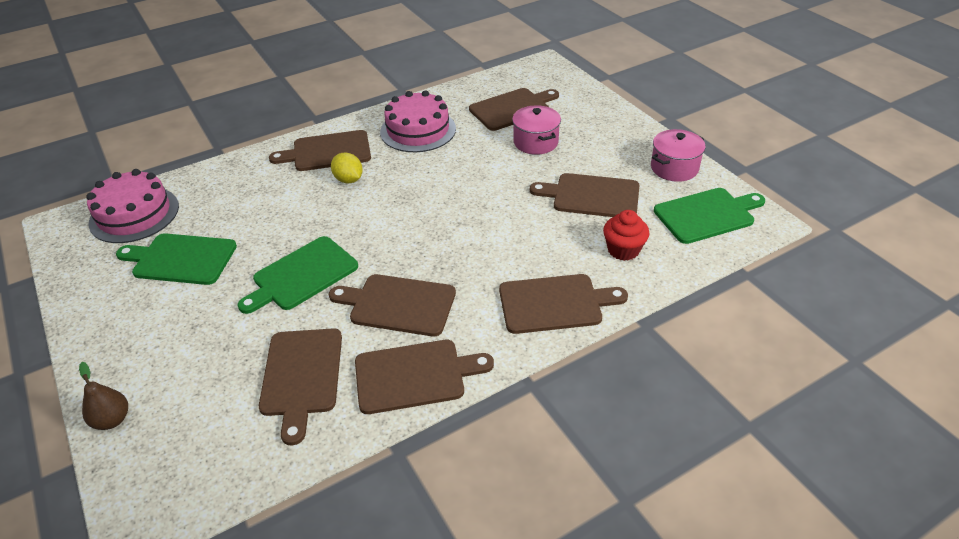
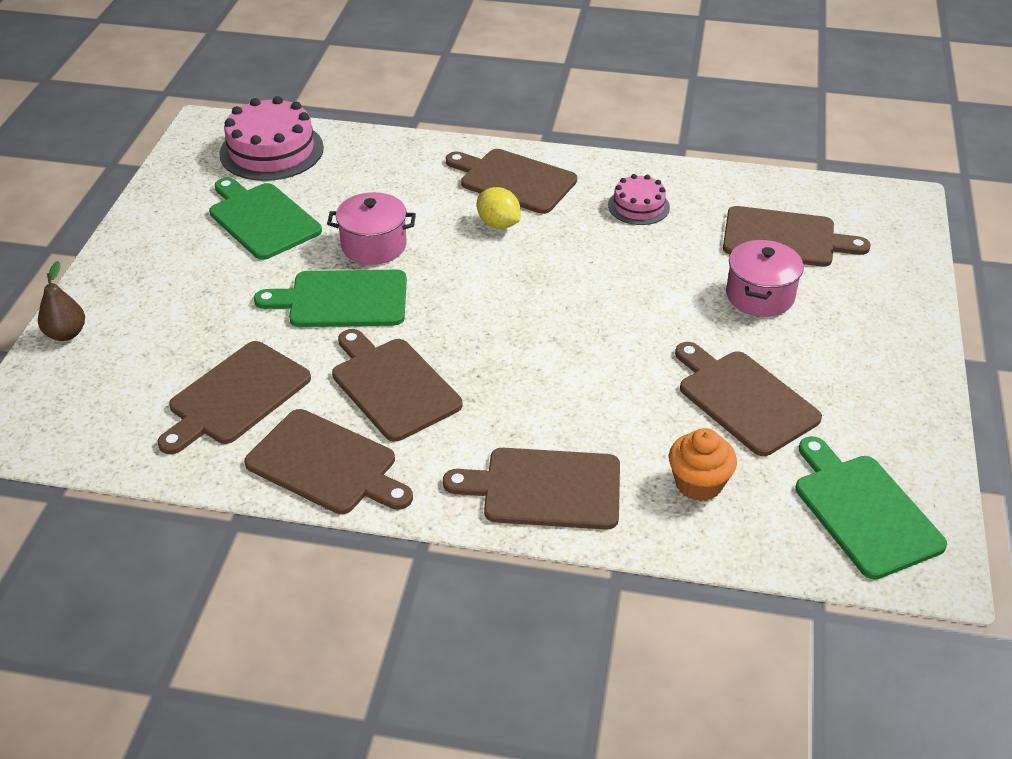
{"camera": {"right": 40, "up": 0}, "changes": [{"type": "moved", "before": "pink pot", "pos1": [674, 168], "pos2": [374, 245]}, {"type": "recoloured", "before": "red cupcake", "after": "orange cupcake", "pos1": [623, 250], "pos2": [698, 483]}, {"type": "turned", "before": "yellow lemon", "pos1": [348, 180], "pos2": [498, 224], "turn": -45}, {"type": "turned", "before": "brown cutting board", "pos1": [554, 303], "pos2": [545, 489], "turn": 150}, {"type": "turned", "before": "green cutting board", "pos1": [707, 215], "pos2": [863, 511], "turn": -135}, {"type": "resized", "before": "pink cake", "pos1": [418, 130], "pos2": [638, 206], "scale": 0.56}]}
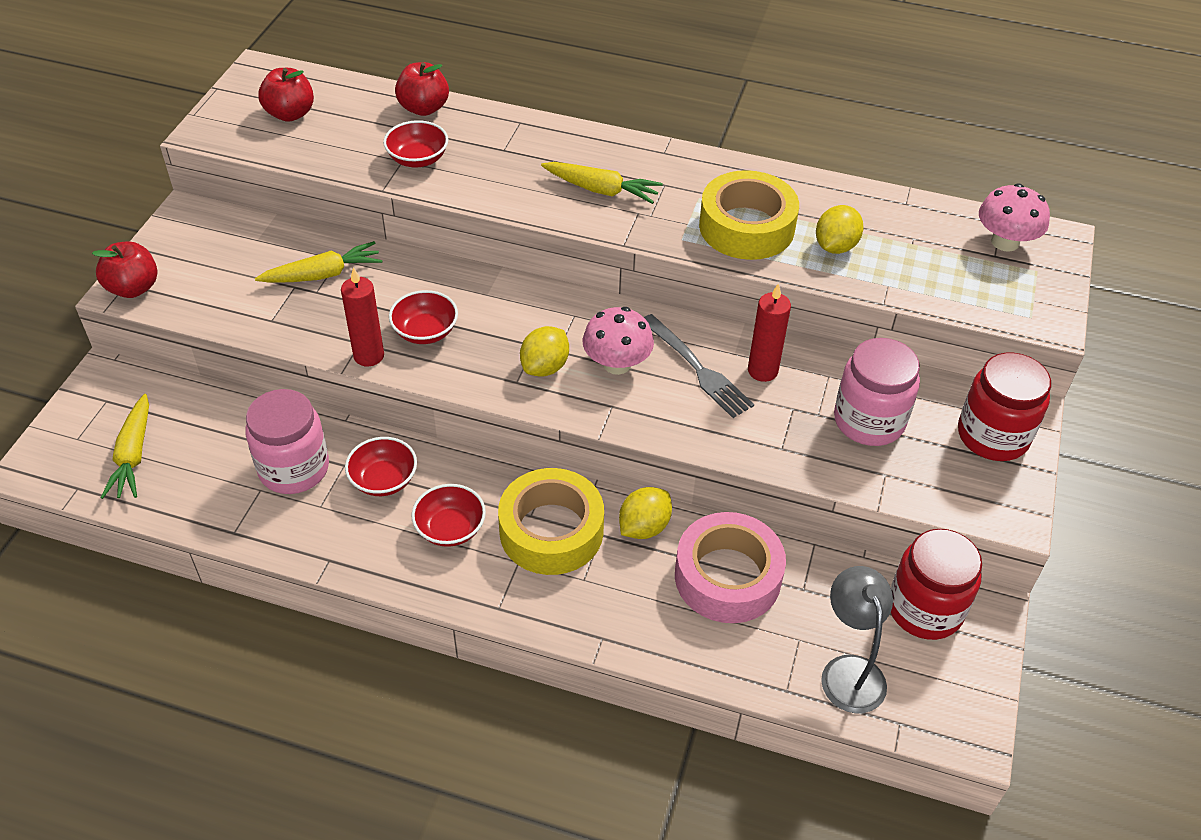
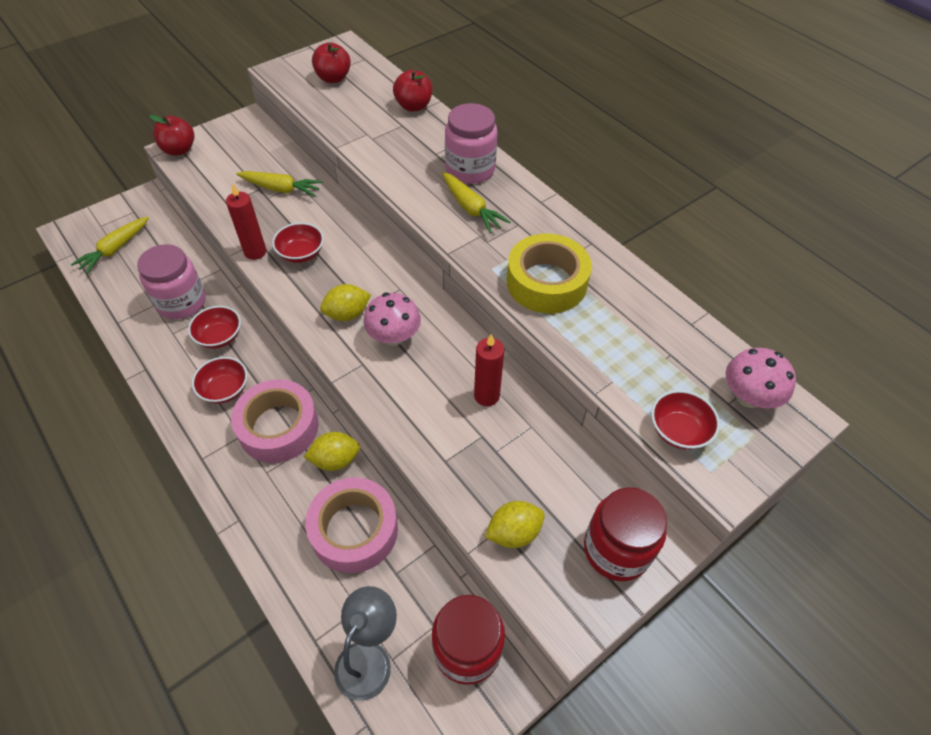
{"camera": {"right": 35, "up": 5}, "changes": [{"type": "removed", "before": "grey fork", "pos1": [698, 369]}, {"type": "moved", "before": "red bowl", "pos1": [418, 159], "pos2": [678, 430]}, {"type": "moved", "before": "yellow lemon", "pos1": [835, 246], "pos2": [513, 532]}, {"type": "moved", "before": "pink jar", "pos1": [869, 421], "pos2": [470, 169]}, {"type": "recoloured", "before": "yellow tape", "after": "pink tape", "pos1": [551, 531], "pos2": [278, 427]}]}
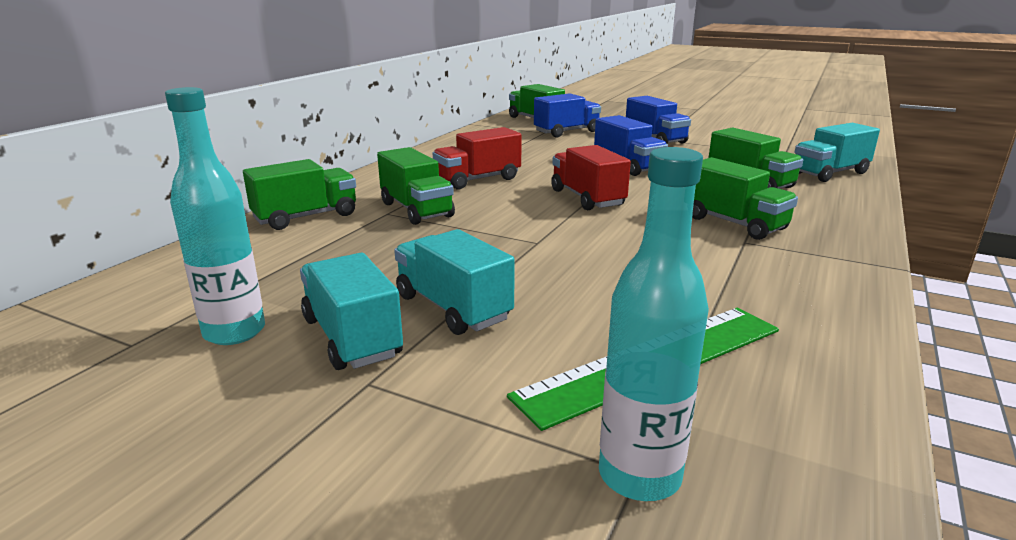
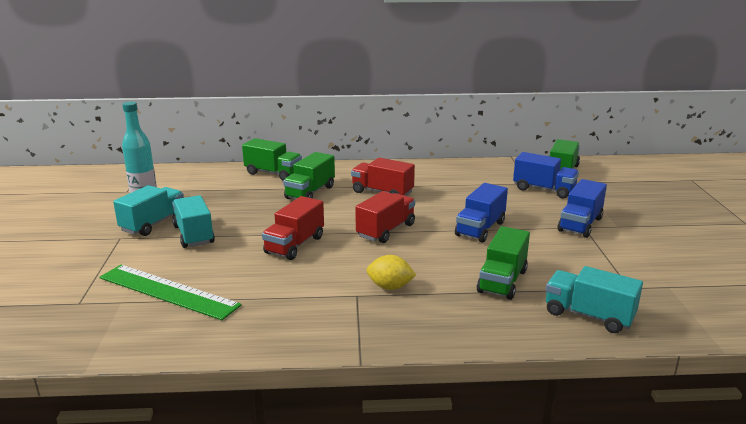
{"camera": {"right": 60, "up": 0}, "changes": [{"type": "removed", "before": "turquoise bottle", "pos1": [639, 476]}, {"type": "added", "after": "red truck", "pos2": [294, 245]}, {"type": "replaced", "before": "green truck", "after": "yellow lemon", "pos1": [734, 223], "pos2": [390, 287]}, {"type": "turned", "before": "turquoise truck", "pos1": [453, 308], "pos2": [194, 235], "turn": -45}]}
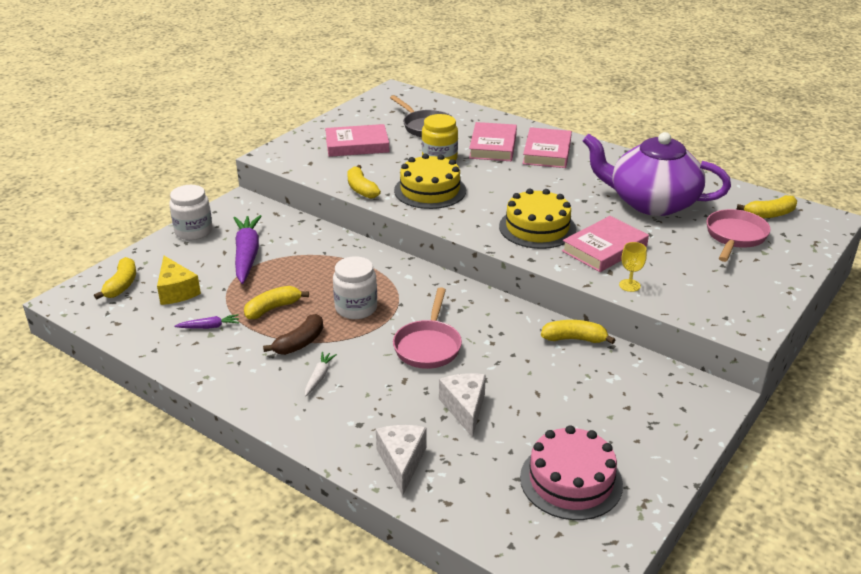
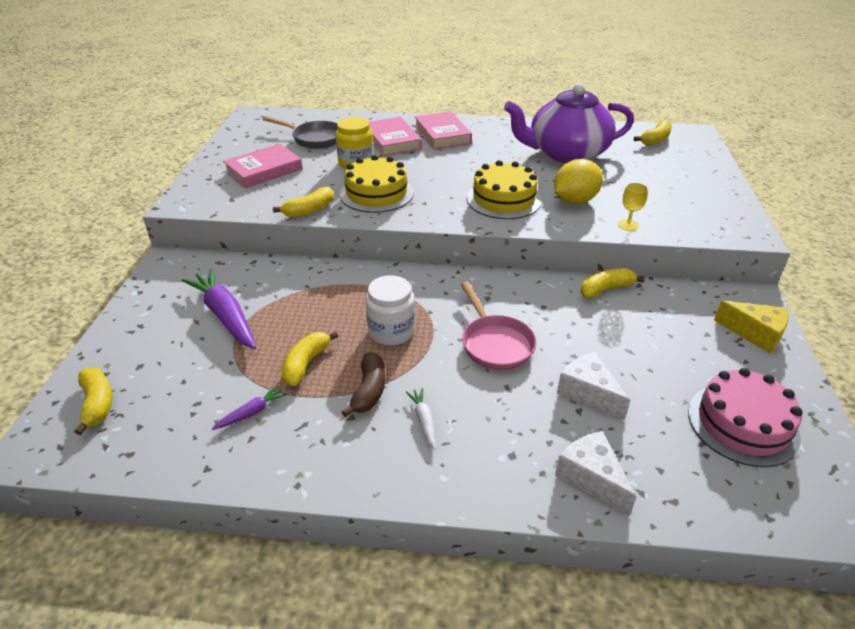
{"camera": {"right": -30, "up": 5}, "changes": [{"type": "removed", "before": "white jar", "pos1": [193, 231]}, {"type": "removed", "before": "pink pan", "pos1": [735, 237]}, {"type": "moved", "before": "yellow cheese", "pos1": [176, 291], "pos2": [755, 334]}, {"type": "replaced", "before": "pink book", "after": "yellow lemon", "pos1": [604, 248], "pos2": [574, 201]}, {"type": "turned", "before": "yellow banana", "pos1": [361, 189], "pos2": [309, 210], "turn": -75}]}
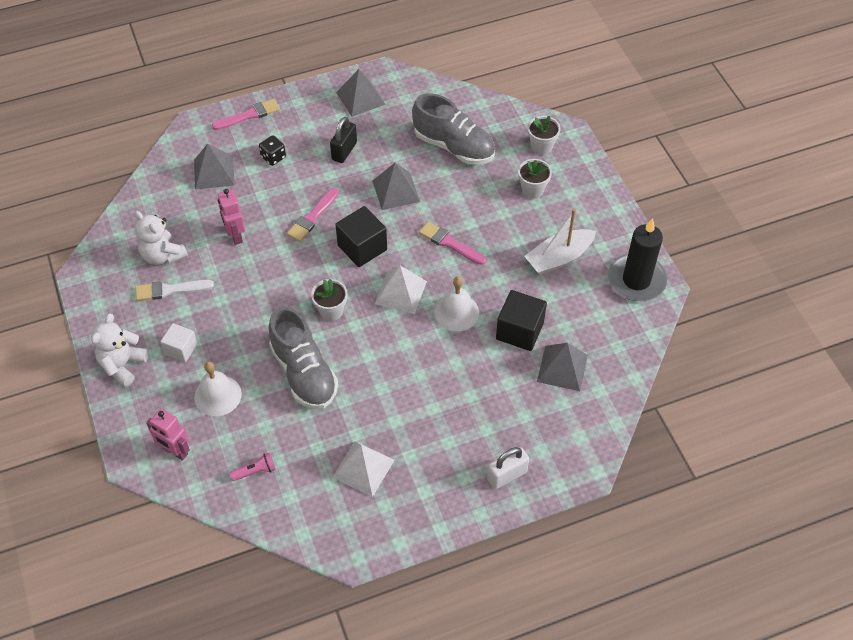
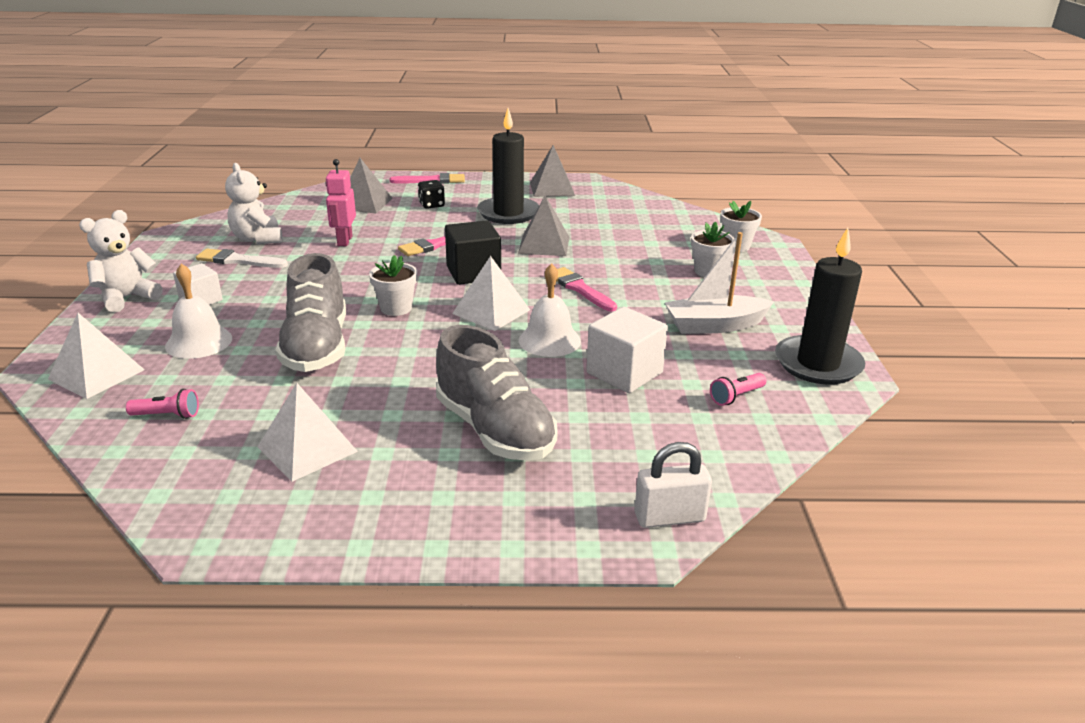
{"camera": {"right": 20, "up": -25}, "changes": [{"type": "removed", "before": "grey pyramid", "pos1": [562, 368]}, {"type": "added", "after": "pink flashlight", "pos2": [736, 396]}, {"type": "moved", "before": "grey shoe", "pos1": [454, 146], "pos2": [495, 430]}, {"type": "moved", "before": "white padlock", "pos1": [507, 475], "pos2": [669, 517]}, {"type": "replaced", "before": "pink robot", "after": "white pyramid", "pos1": [175, 451], "pos2": [96, 374]}, {"type": "replaced", "before": "black padlock", "after": "black candle", "pos1": [344, 151], "pos2": [508, 213]}, {"type": "recoloured", "before": "black cube", "after": "white cube", "pos1": [519, 331], "pos2": [624, 373]}]}
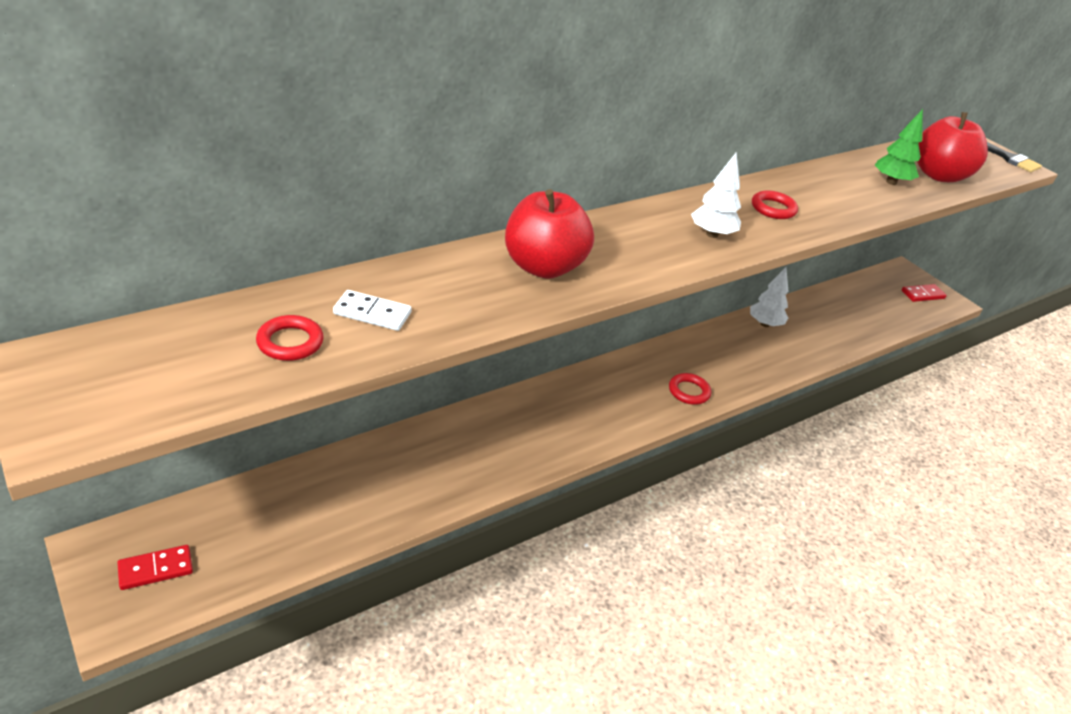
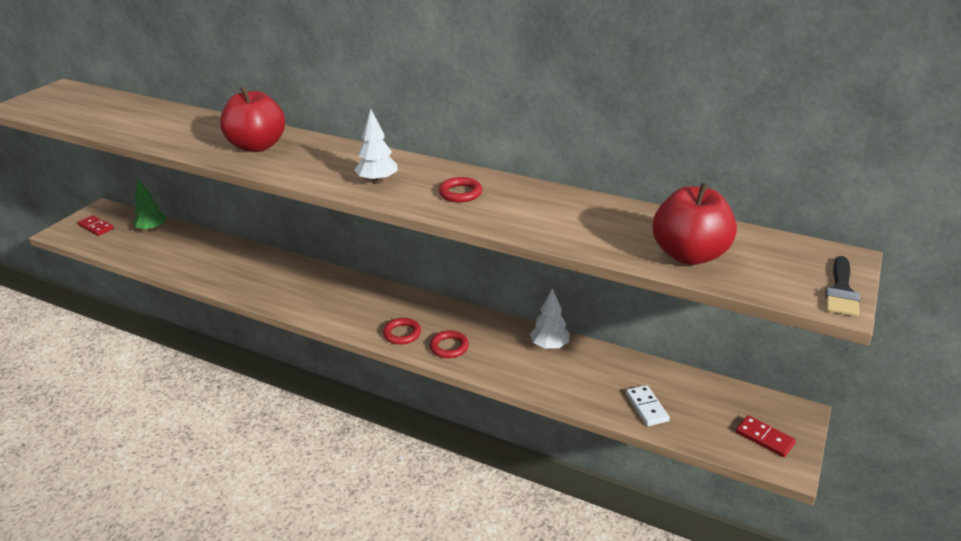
{"camera": {"right": 65, "up": -5}, "changes": [{"type": "moved", "before": "red ring", "pos1": [290, 342], "pos2": [449, 347]}, {"type": "moved", "before": "white domino", "pos1": [372, 313], "pos2": [646, 407]}, {"type": "moved", "before": "green tree", "pos1": [891, 182], "pos2": [152, 229]}]}
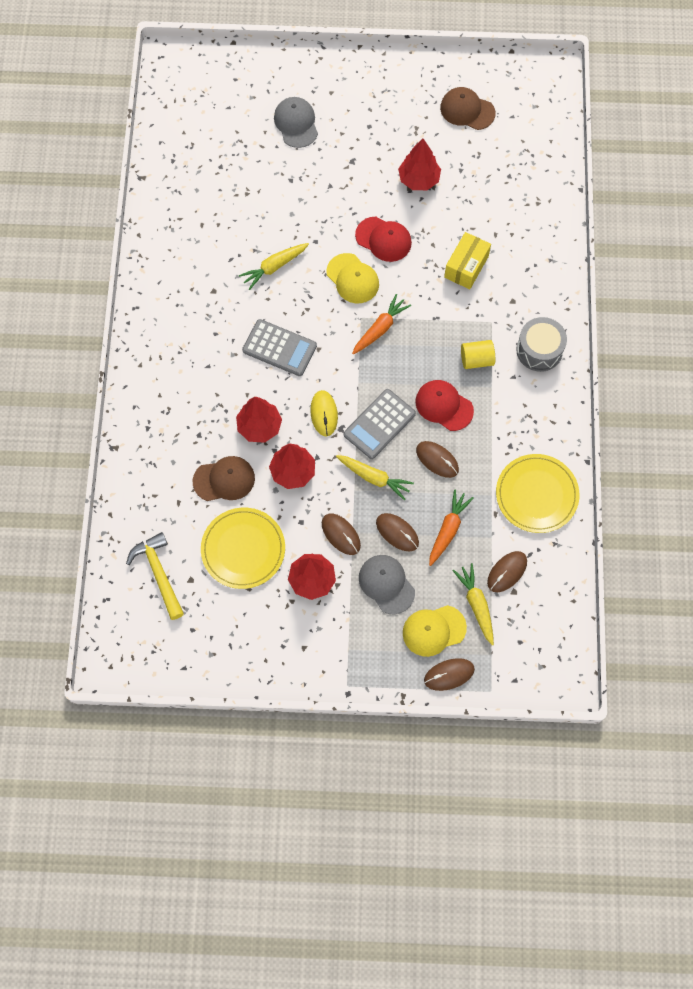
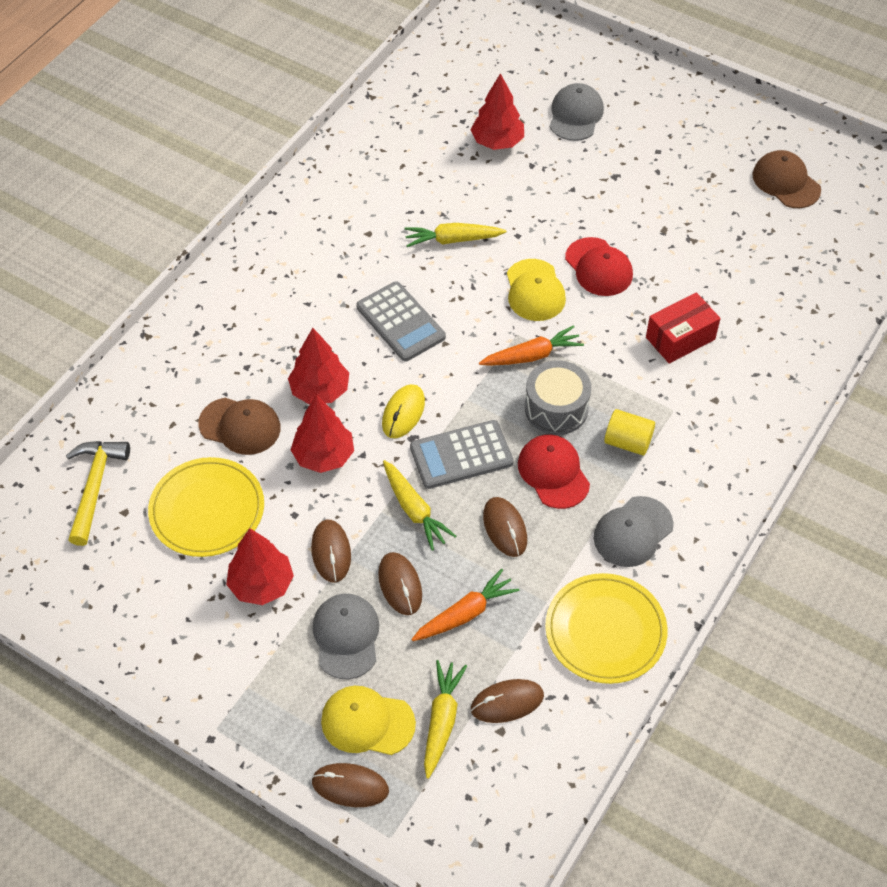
{"camera": {"right": 30, "up": -15}, "changes": [{"type": "added", "after": "grey cap", "pos2": [633, 532]}, {"type": "moved", "before": "red tree", "pos1": [418, 179], "pos2": [497, 142]}, {"type": "moved", "before": "grey drum", "pos1": [539, 350], "pos2": [556, 408]}, {"type": "recoloured", "before": "yellow box", "after": "red box", "pos1": [466, 267], "pos2": [680, 338]}]}
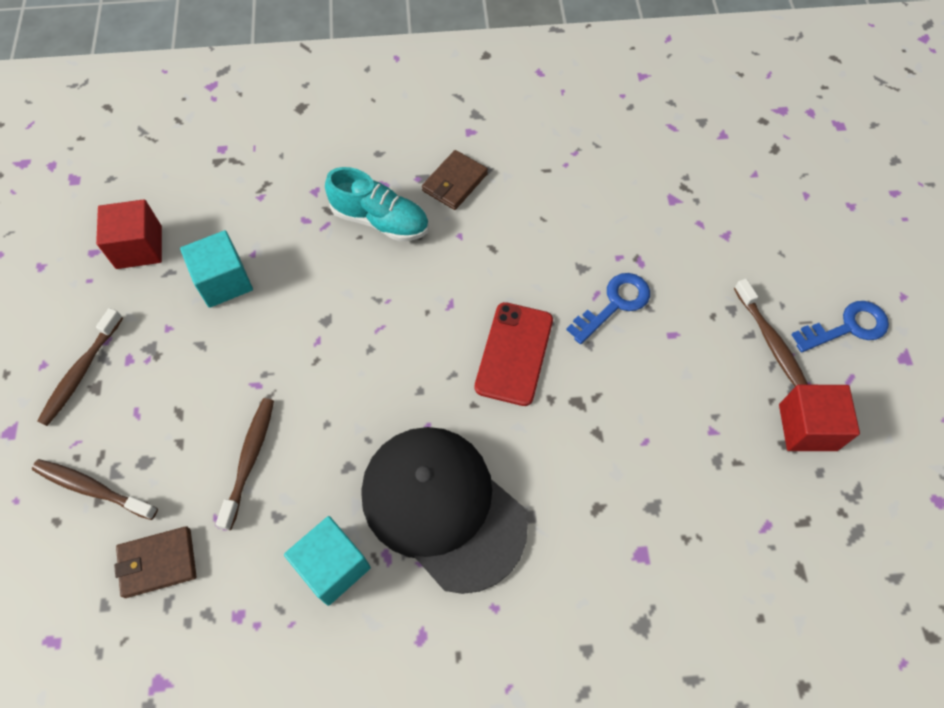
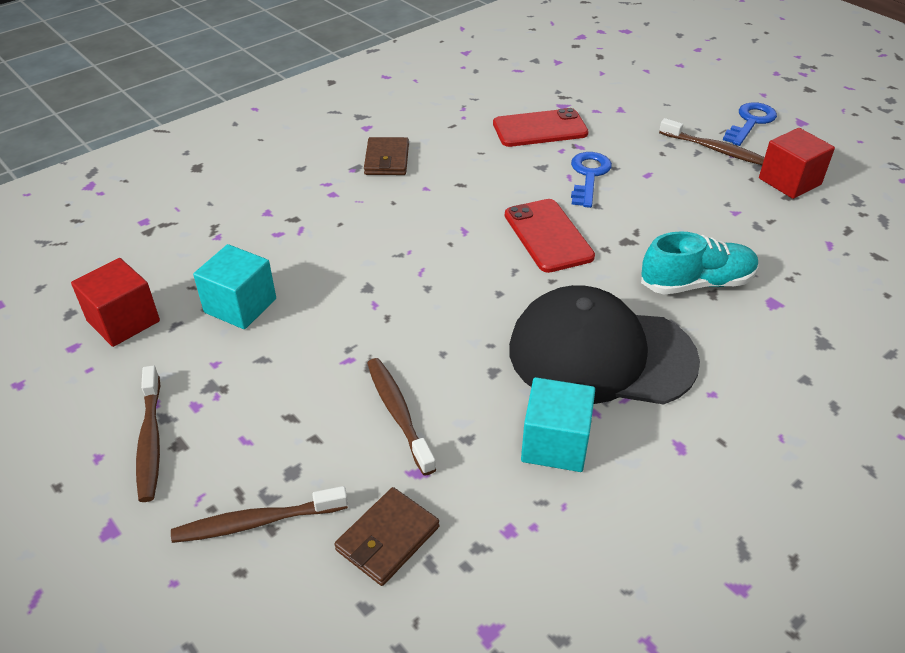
{"camera": {"right": -35, "up": -20}, "changes": [{"type": "added", "after": "red phone", "pos2": [540, 129]}, {"type": "moved", "before": "turquoise shoe", "pos1": [380, 220], "pos2": [696, 283]}]}
